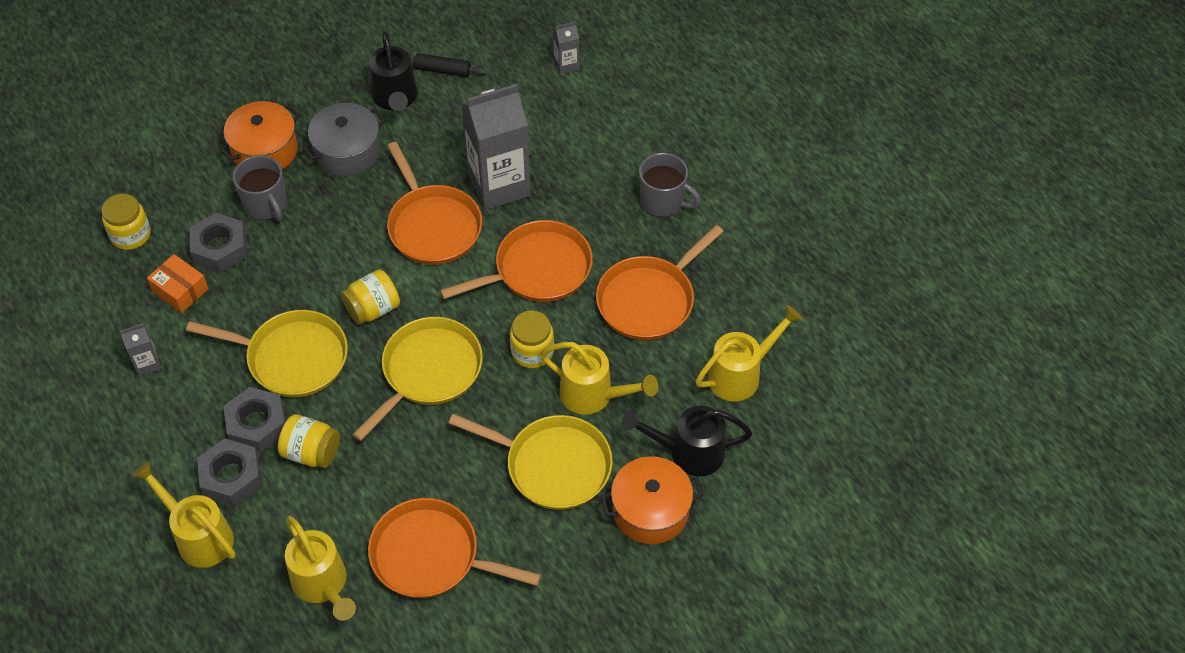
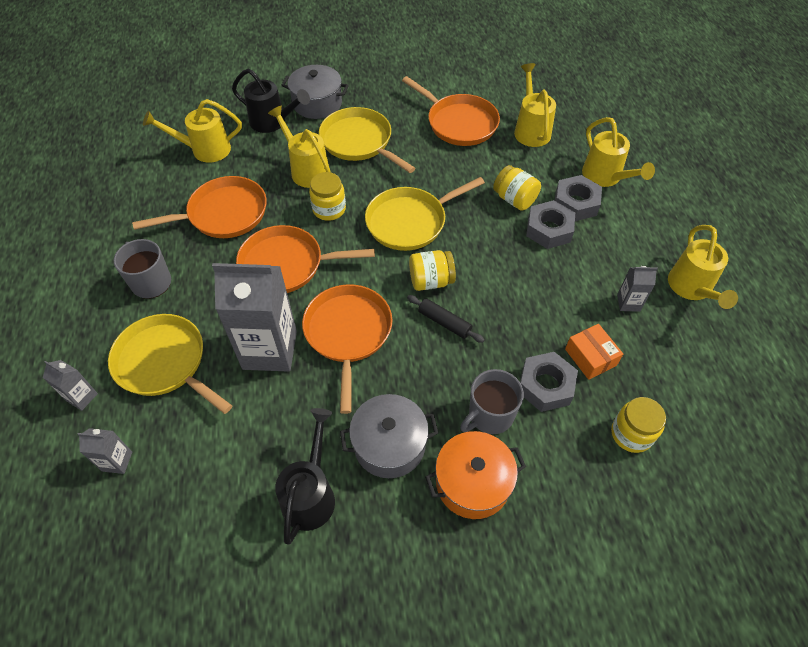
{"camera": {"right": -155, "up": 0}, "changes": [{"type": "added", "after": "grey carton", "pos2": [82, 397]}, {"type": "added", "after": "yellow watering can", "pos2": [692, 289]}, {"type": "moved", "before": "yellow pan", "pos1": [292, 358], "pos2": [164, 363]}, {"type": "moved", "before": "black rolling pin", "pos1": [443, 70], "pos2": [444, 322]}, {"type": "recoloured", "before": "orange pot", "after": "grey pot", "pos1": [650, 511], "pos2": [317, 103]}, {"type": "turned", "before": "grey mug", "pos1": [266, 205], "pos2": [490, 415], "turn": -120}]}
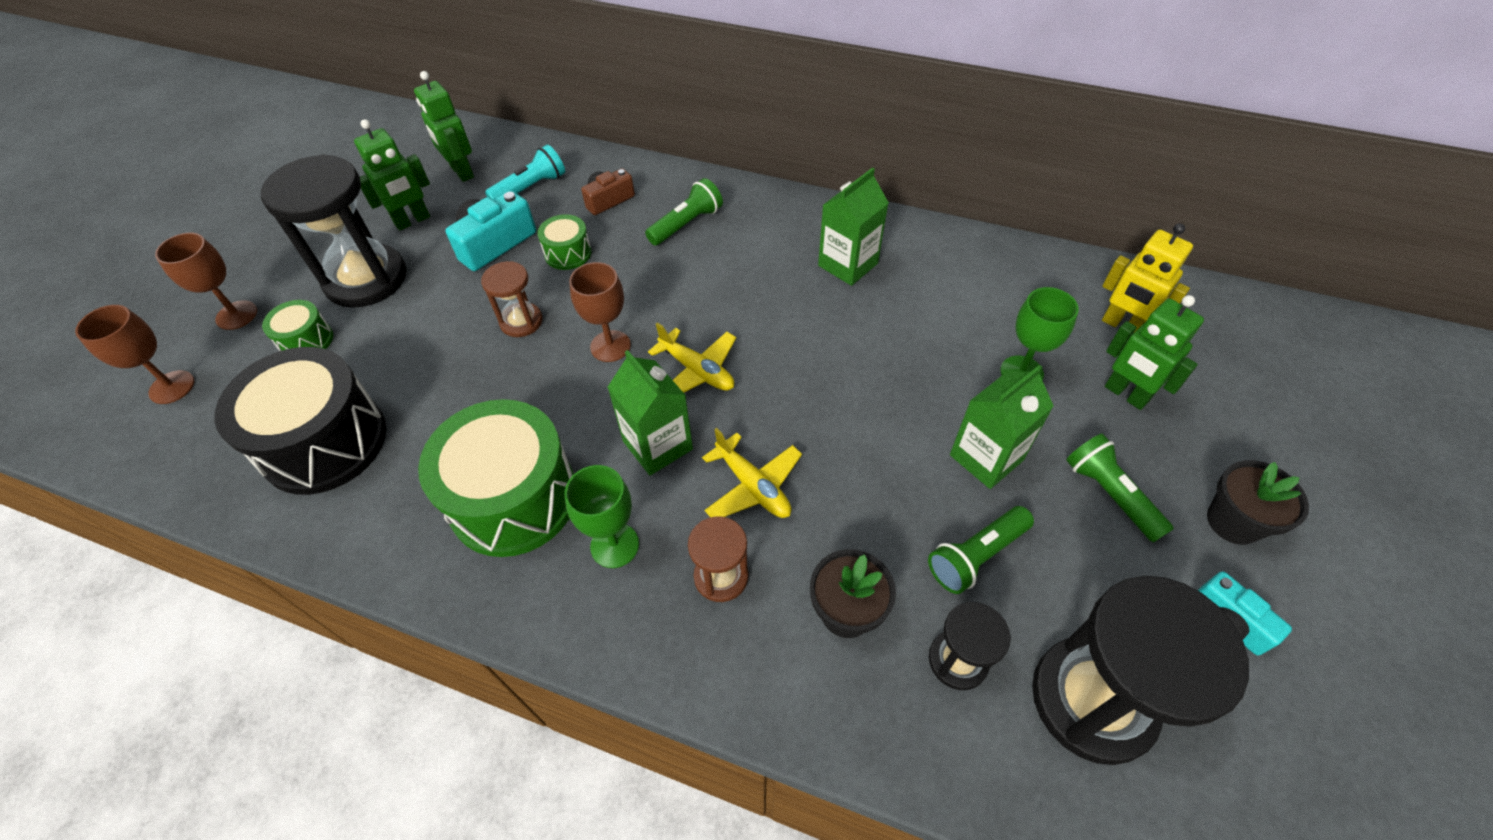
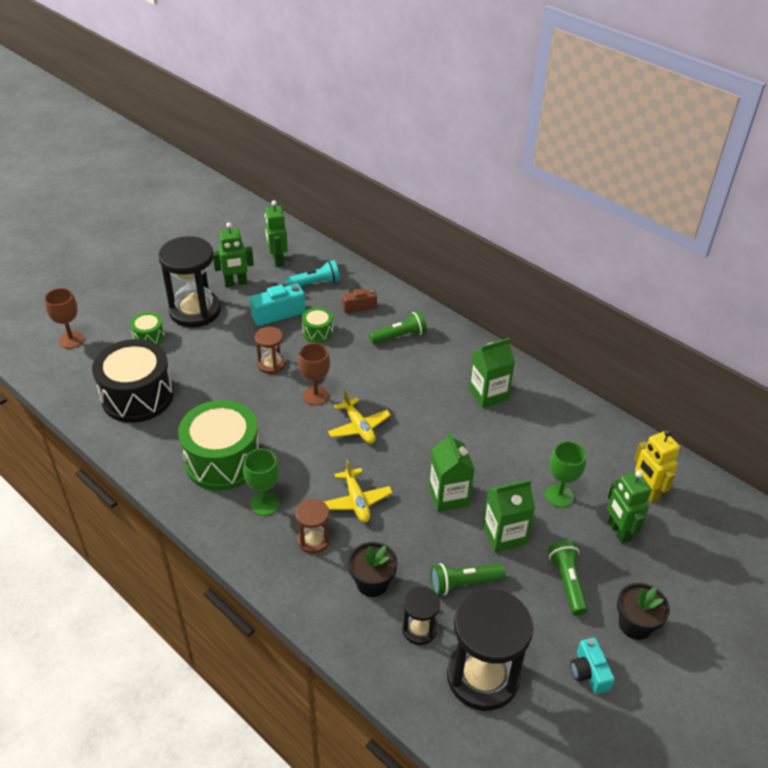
{"camera": {"right": 20, "up": -10}, "changes": [{"type": "removed", "before": "brown goblet", "pos1": [236, 315]}, {"type": "moved", "before": "green carton", "pos1": [657, 445], "pos2": [448, 496]}]}
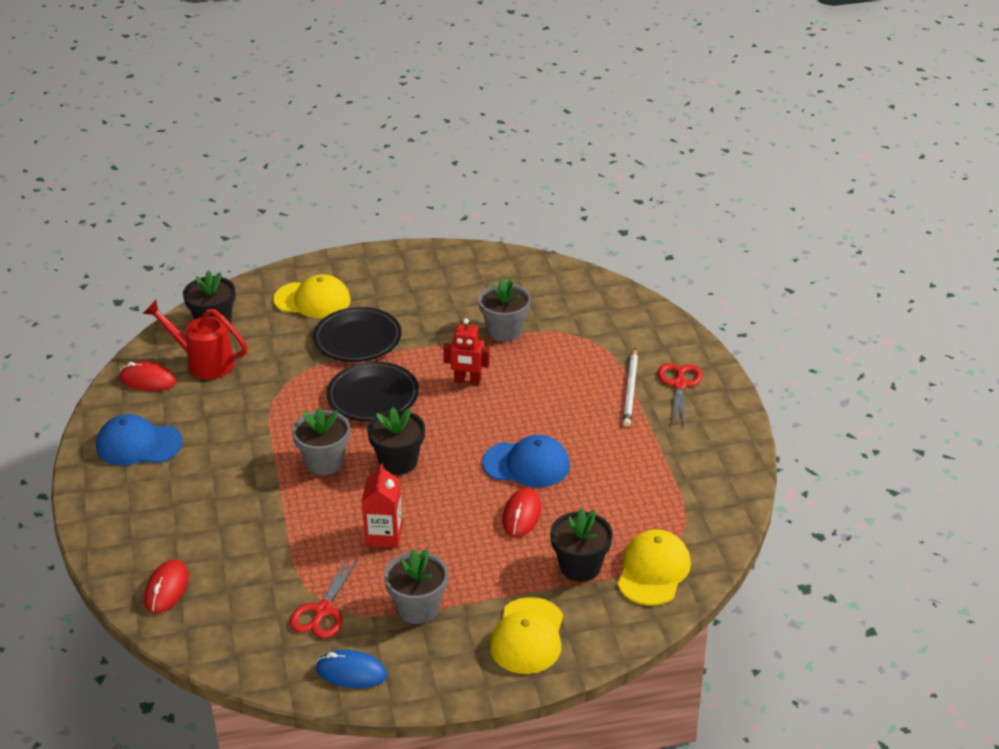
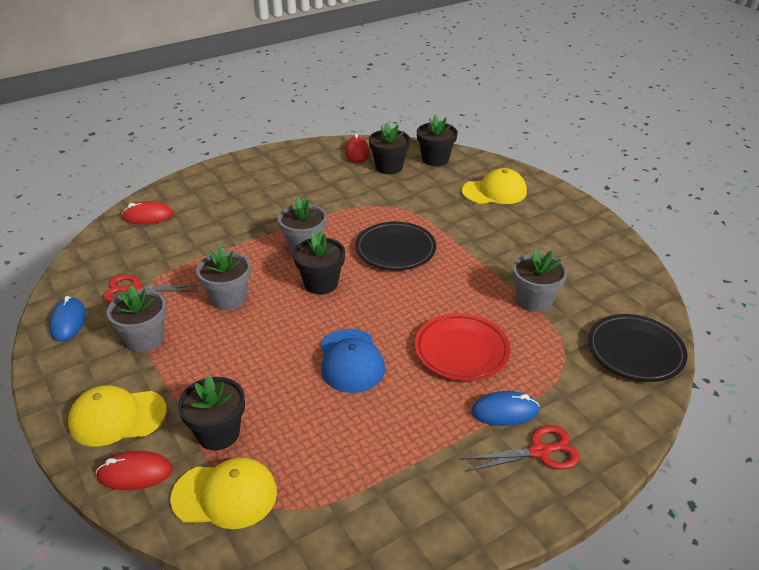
{"camera": {"right": 70, "up": 0}, "changes": [{"type": "removed", "before": "blue cap", "pos1": [138, 444]}, {"type": "removed", "before": "red robot", "pos1": [467, 381]}, {"type": "added", "after": "red plate", "pos2": [461, 351]}, {"type": "moved", "before": "black plate", "pos1": [357, 339], "pos2": [635, 352]}, {"type": "moved", "before": "red mouse", "pos1": [522, 515], "pos2": [135, 473]}, {"type": "replaced", "before": "red watering can", "after": "black flower pot", "pos1": [203, 362], "pos2": [389, 167]}, {"type": "replaced", "before": "red carton", "after": "grey flower pot", "pos1": [384, 535], "pos2": [228, 299]}, {"type": "replaced", "before": "white pencil", "after": "blue mouse", "pos1": [630, 390], "pos2": [504, 411]}, {"type": "turned", "before": "yellow cap", "pos1": [312, 300], "pos2": [494, 192], "turn": -90}]}
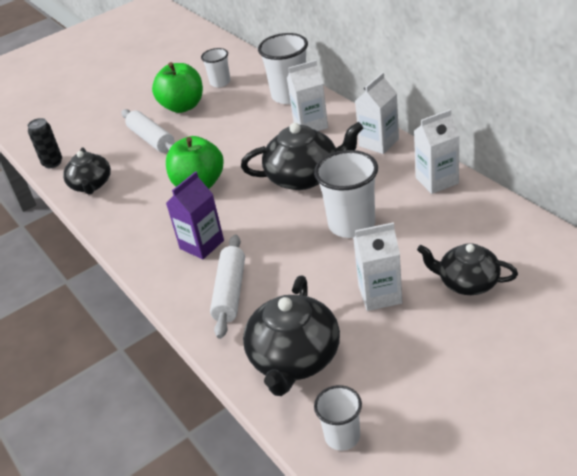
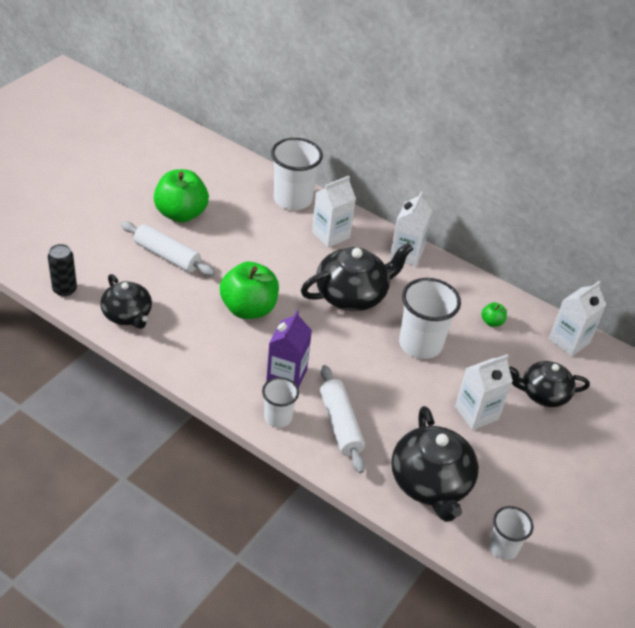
{"camera": {"right": -30, "up": 5}, "changes": [{"type": "added", "after": "green apple", "pos2": [492, 322]}, {"type": "moved", "before": "white cup", "pos1": [220, 82], "pos2": [278, 417]}, {"type": "moved", "before": "white carton", "pos1": [437, 181], "pos2": [569, 341]}]}
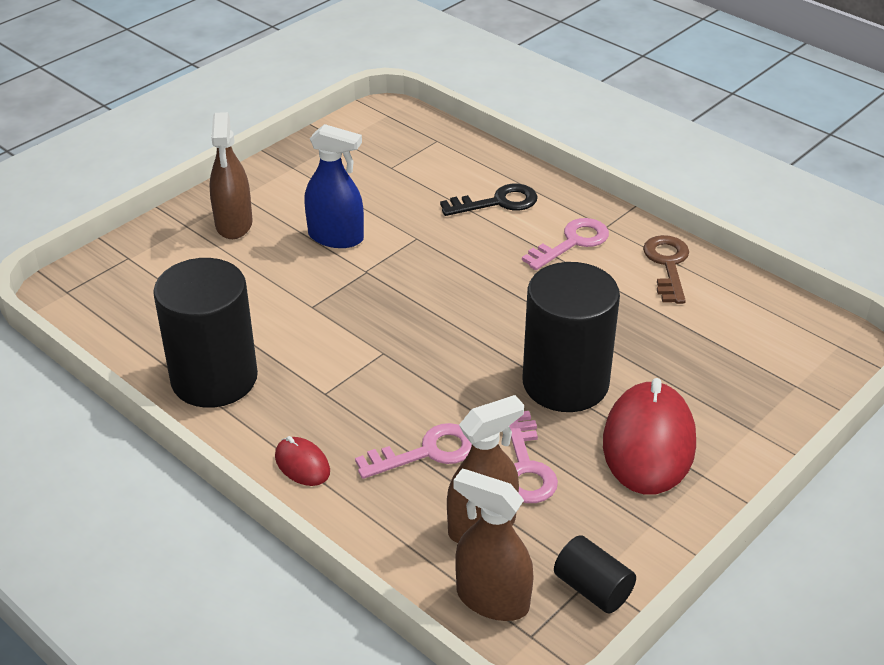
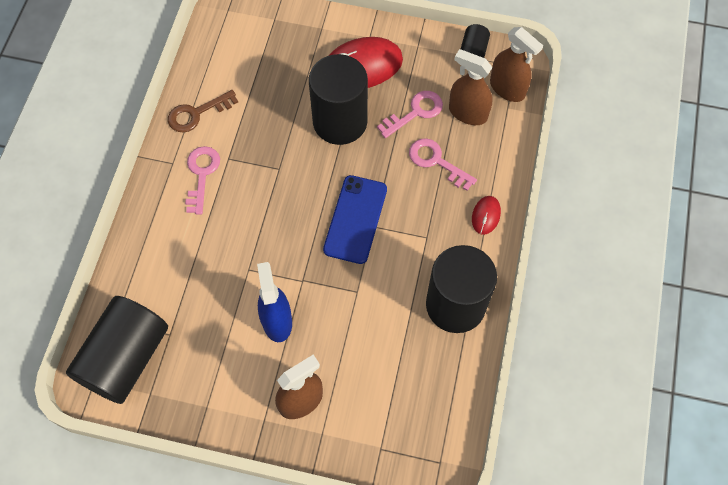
{"camera": {"right": -120, "up": 25}, "changes": [{"type": "removed", "before": "black key", "pos1": [497, 202]}, {"type": "added", "after": "black cylinder", "pos2": [126, 358]}, {"type": "added", "after": "blue phone", "pos2": [355, 219]}, {"type": "turned", "before": "brown spray bottle", "pos1": [492, 599], "pos2": [507, 88], "turn": -45}, {"type": "turned", "before": "pink key", "pos1": [572, 242], "pos2": [201, 174], "turn": 75}]}
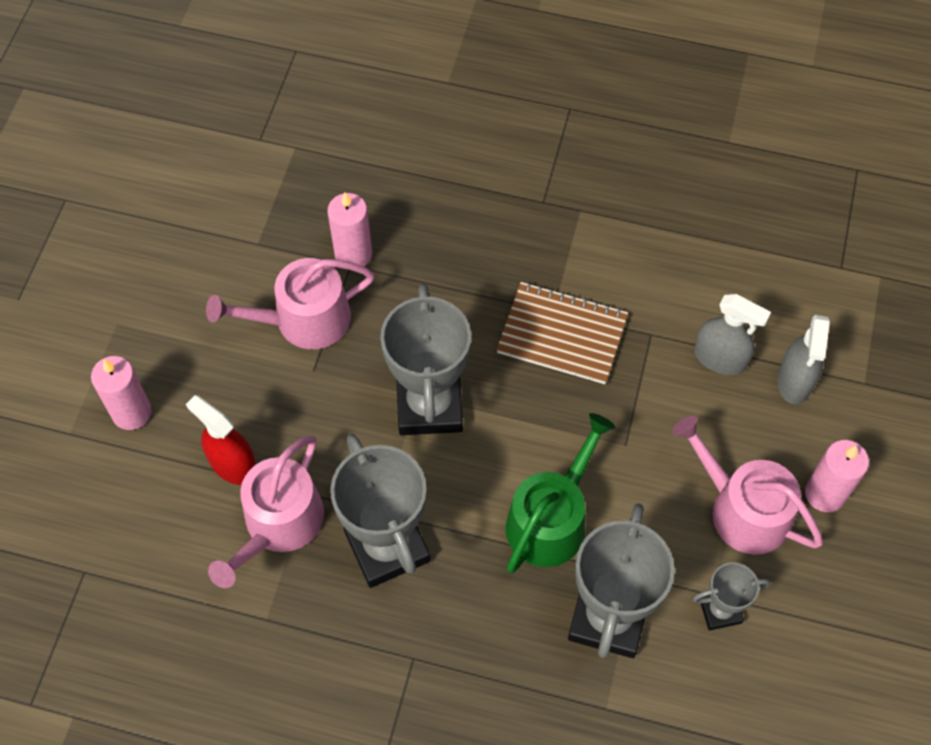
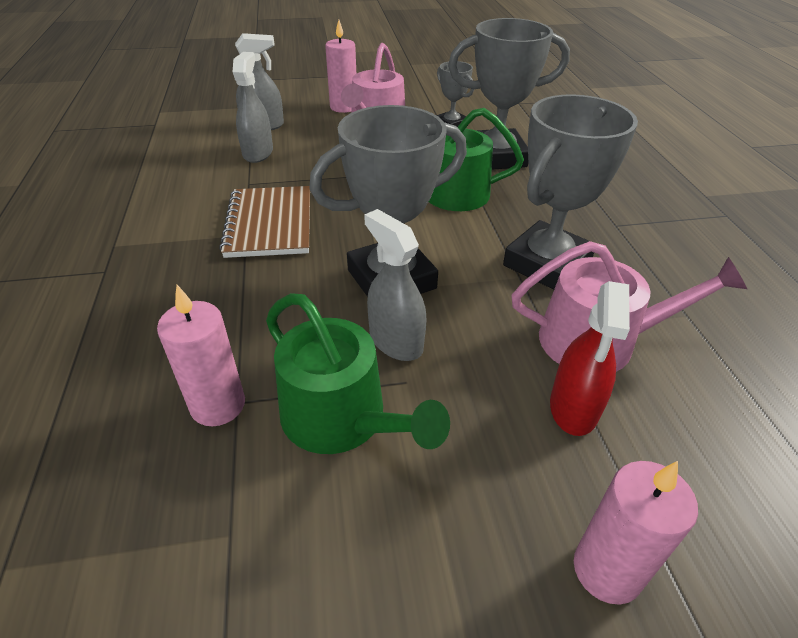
{"camera": {"right": -115, "up": -20}, "changes": [{"type": "added", "after": "grey spray bottle", "pos2": [395, 341]}, {"type": "recoloured", "before": "pink watering can", "after": "green watering can", "pos1": [303, 320], "pos2": [342, 418]}]}
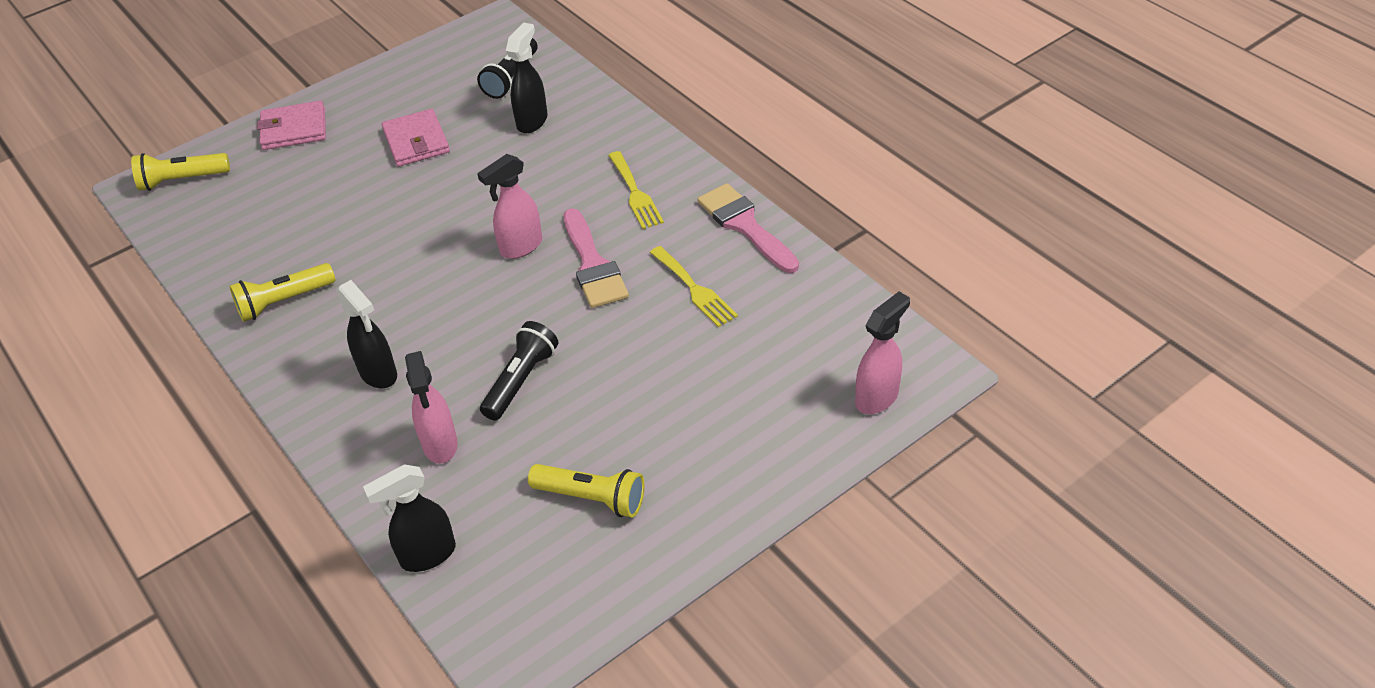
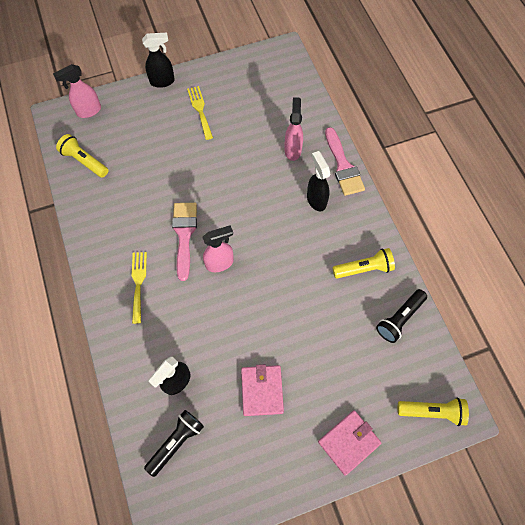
{"camera": {"right": -165, "up": 20}, "changes": [{"type": "moved", "before": "black spray bottle", "pos1": [427, 555], "pos2": [162, 81]}, {"type": "moved", "before": "black flashlight", "pos1": [521, 380], "pos2": [399, 318]}, {"type": "moved", "before": "yellow flashlight", "pos1": [591, 498], "pos2": [84, 161]}, {"type": "moved", "before": "yellow fork", "pos1": [694, 289], "pos2": [200, 110]}, {"type": "moved", "before": "pink brush", "pos1": [745, 225], "pos2": [343, 166]}, {"type": "turned", "before": "pink wallet", "pos1": [294, 129], "pos2": [349, 442], "turn": -45}]}
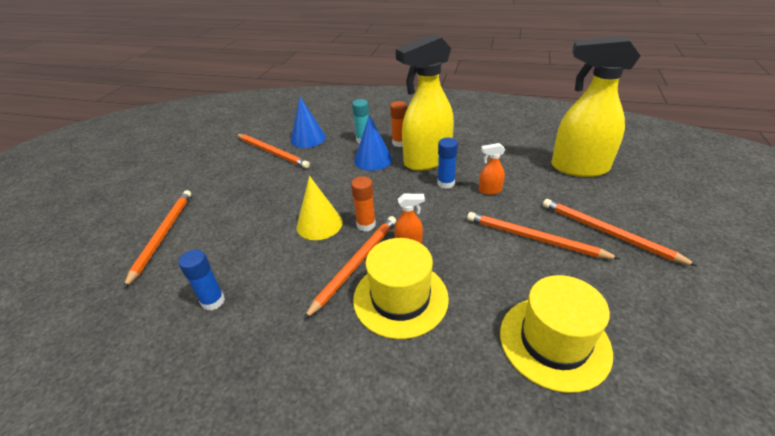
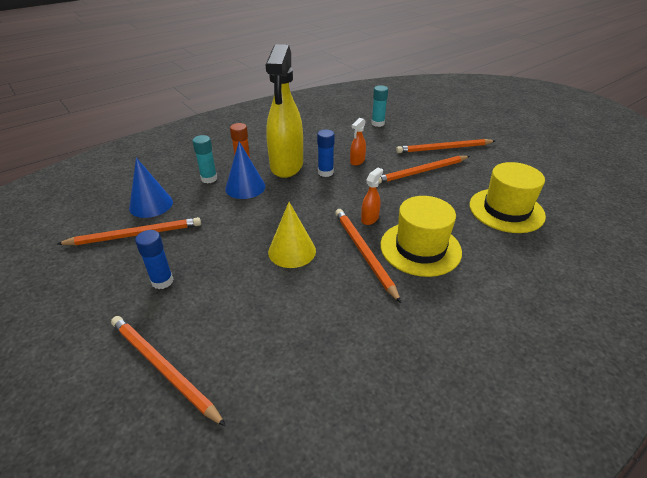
{"camera": {"right": -55, "up": 0}, "changes": [{"type": "removed", "before": "orange glue stick", "pos1": [366, 225]}, {"type": "moved", "before": "blue glue stick", "pos1": [213, 301], "pos2": [162, 281]}, {"type": "replaced", "before": "yellow spray bottle", "after": "turquoise glue stick", "pos1": [578, 167], "pos2": [378, 123]}]}
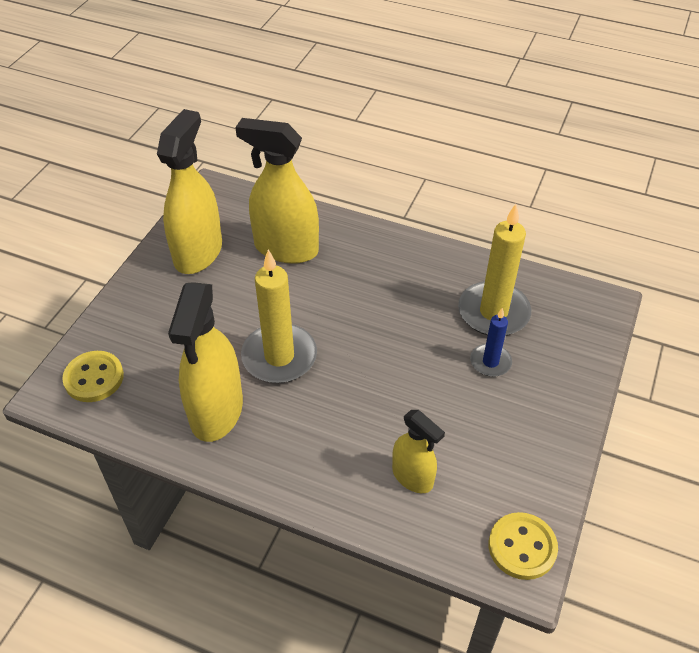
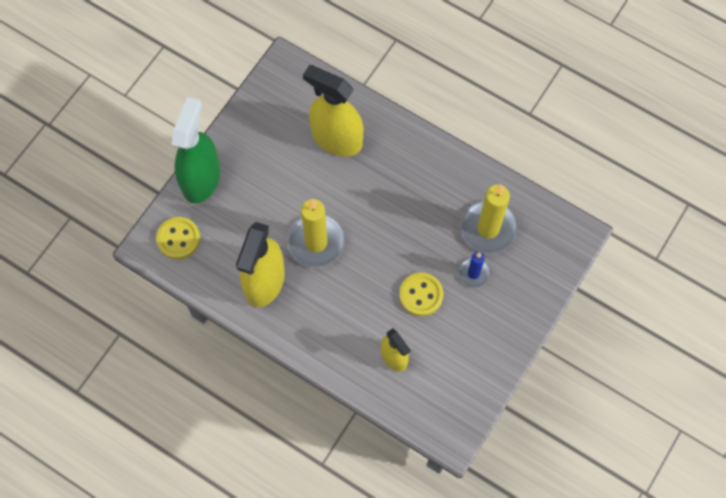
{"camera": {"right": 10, "up": 20}, "changes": [{"type": "removed", "before": "yellow spray bottle", "pos1": [198, 252]}, {"type": "added", "after": "green spray bottle", "pos2": [201, 179]}, {"type": "moved", "before": "yellow button", "pos1": [522, 547], "pos2": [421, 295]}]}
